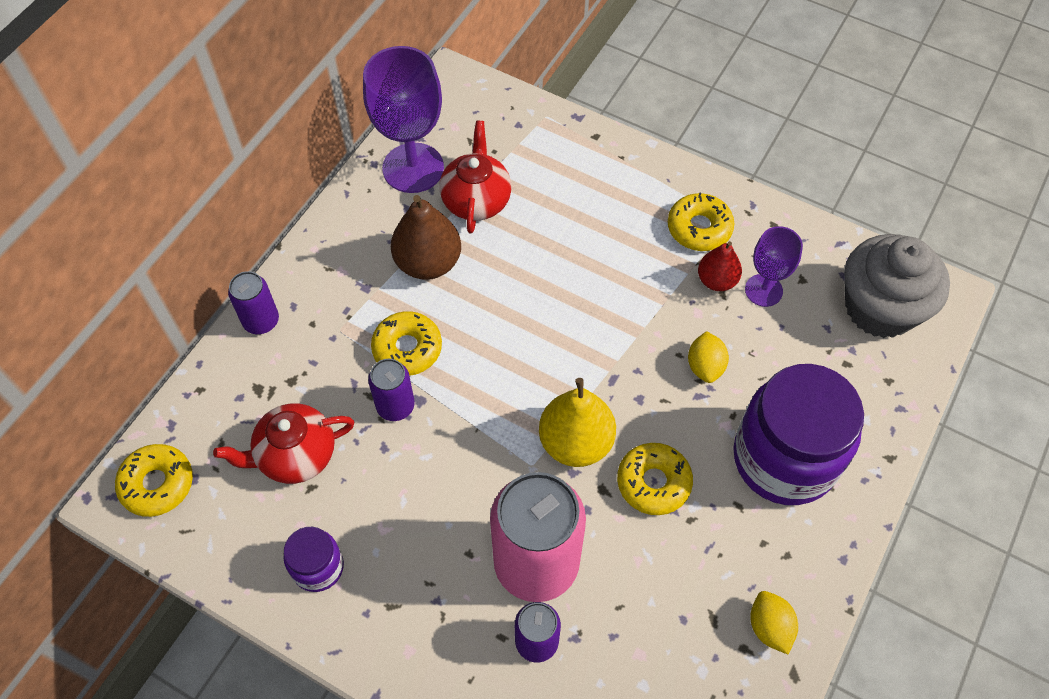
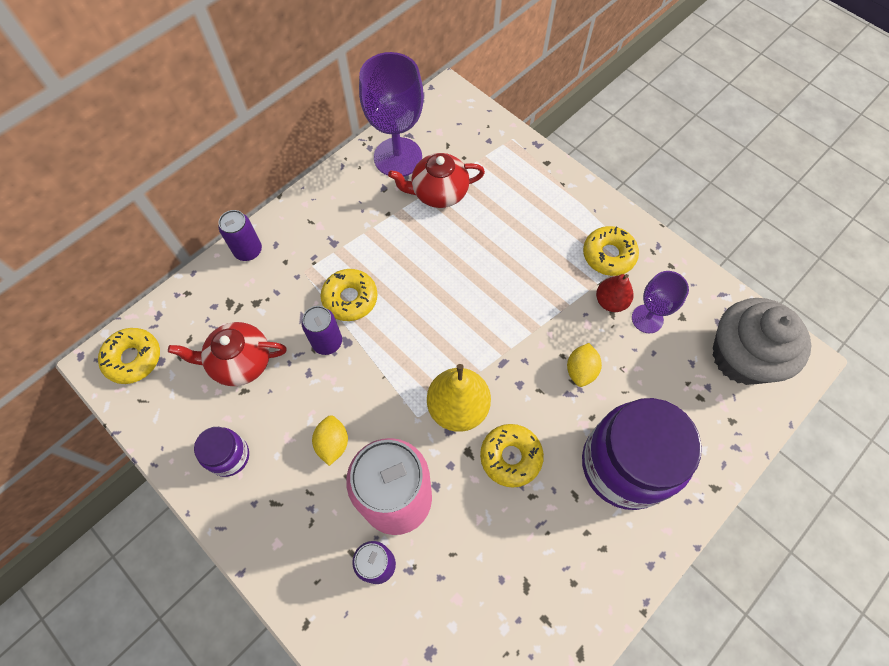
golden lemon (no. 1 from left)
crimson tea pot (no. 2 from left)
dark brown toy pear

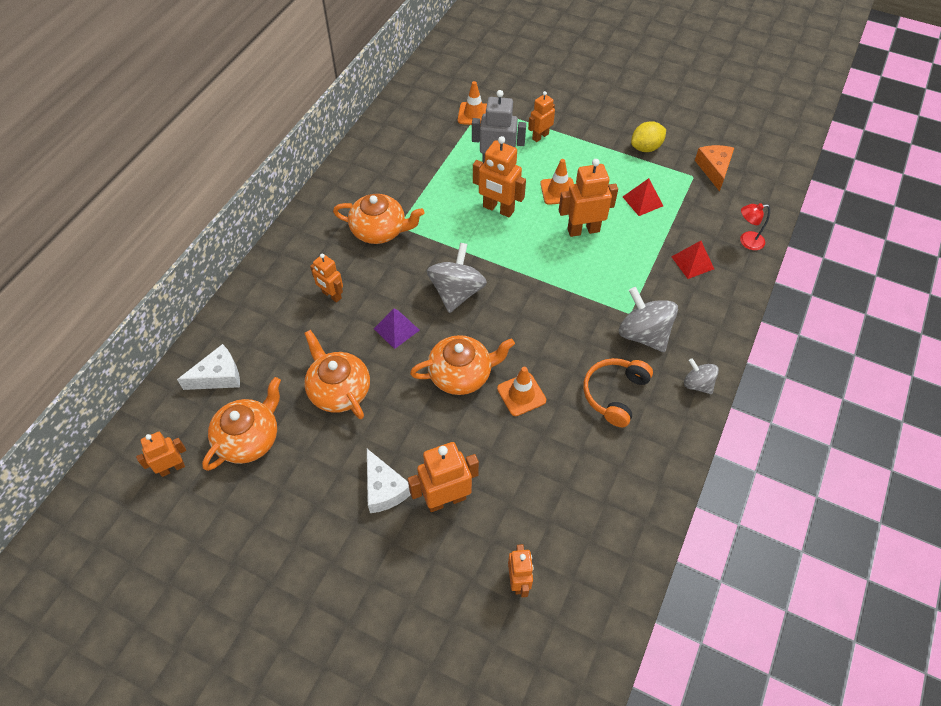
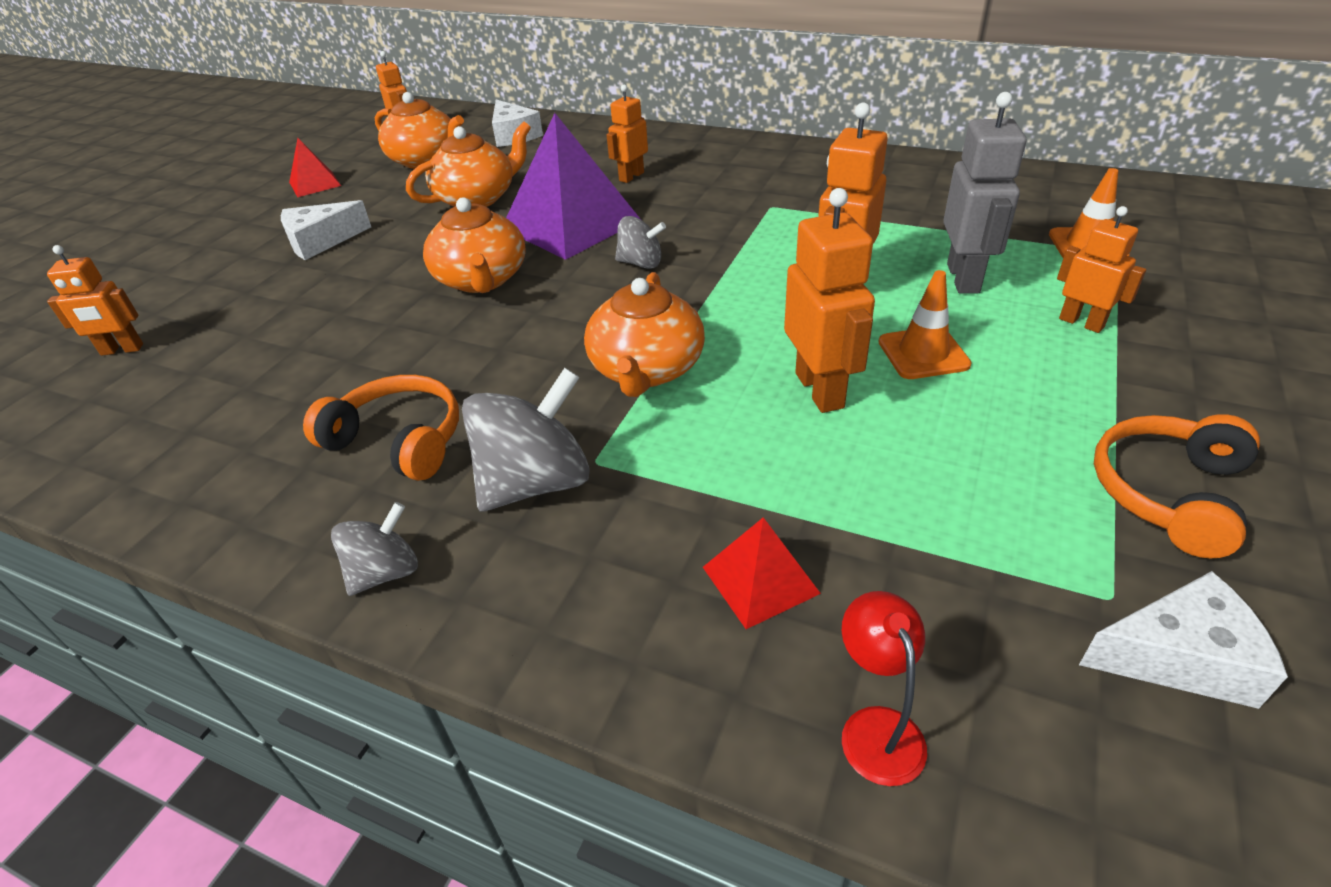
crimson solid pyramid (no. 1 from left)
royal purple solid pyramid
orange-coloured tea pot (no. 4 from left)
gray whirligig (no. 3 from left)
white cheese wedge (no. 3 from left)
orange-coloured headset (no. 2 from left)
orange-coloured robot (no. 3 from left in the first image)
orange-coloured road cone (no. 2 from left in the first image)

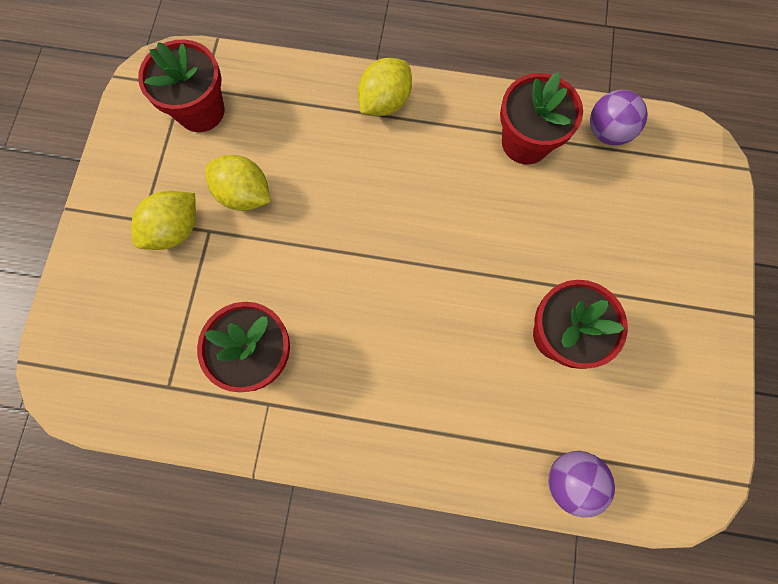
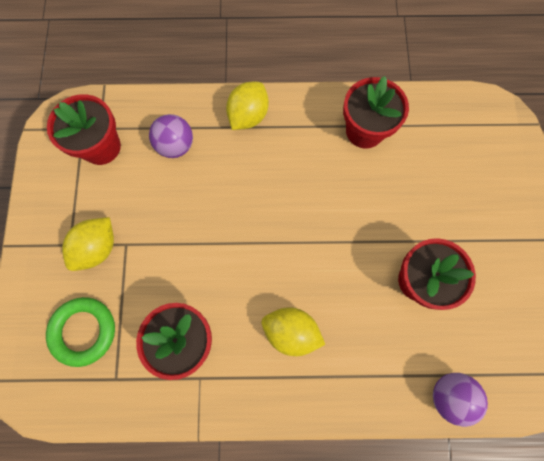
green hoop
royal purple sphere (no. 1 from left)
golden lemon (no. 3 from left)

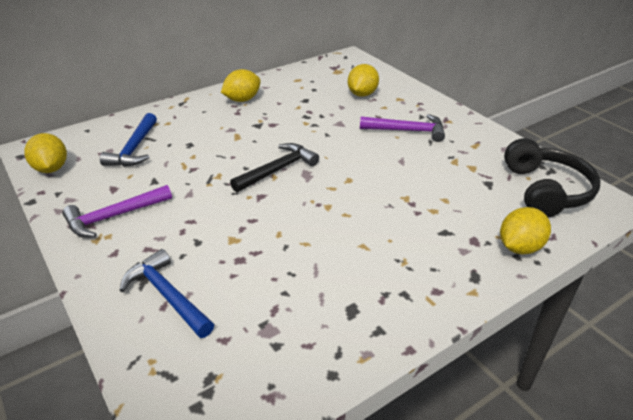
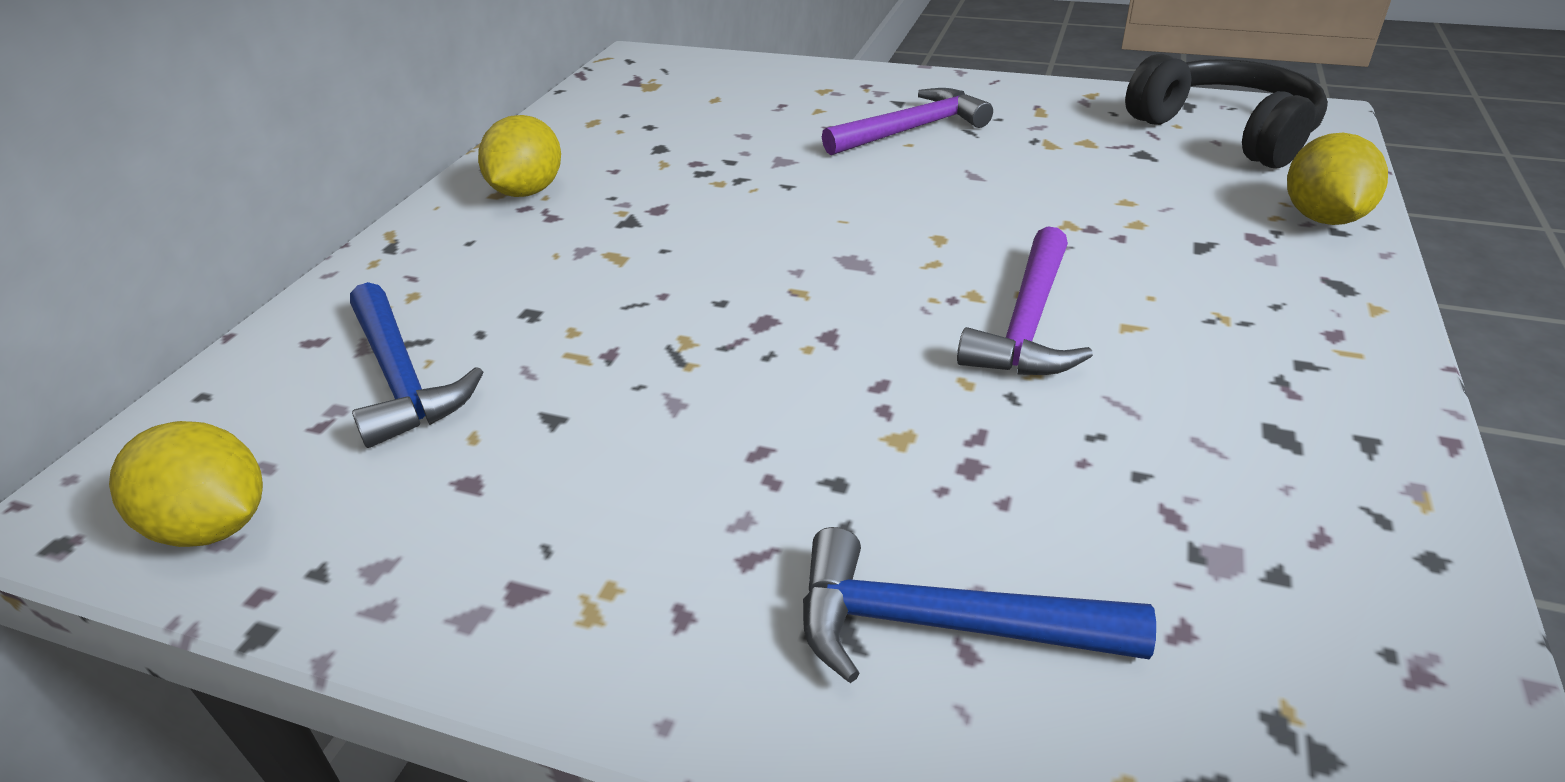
royal purple carpenter's hammer (no. 2 from left)
jet-black carpenter's hammer
golden lemon (no. 3 from left in the first image)

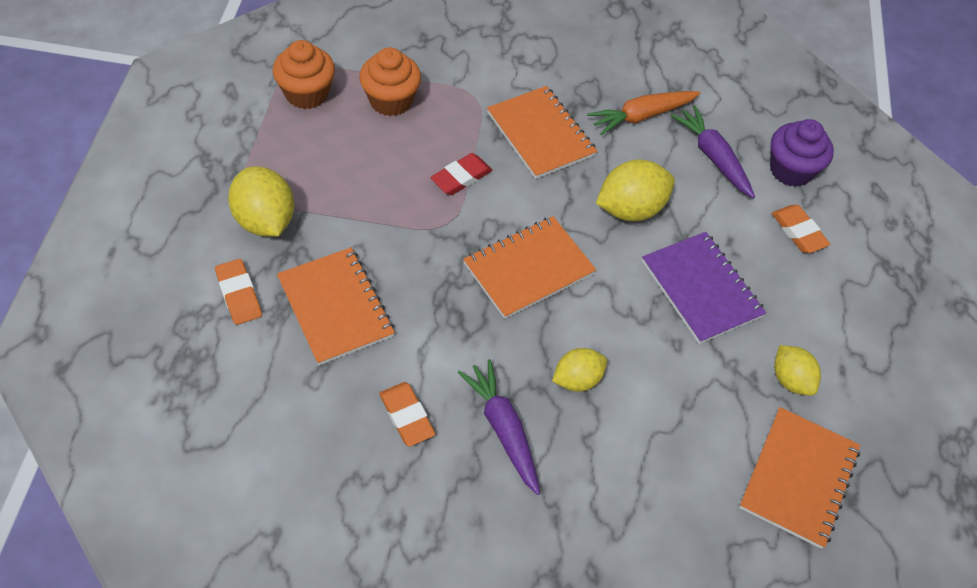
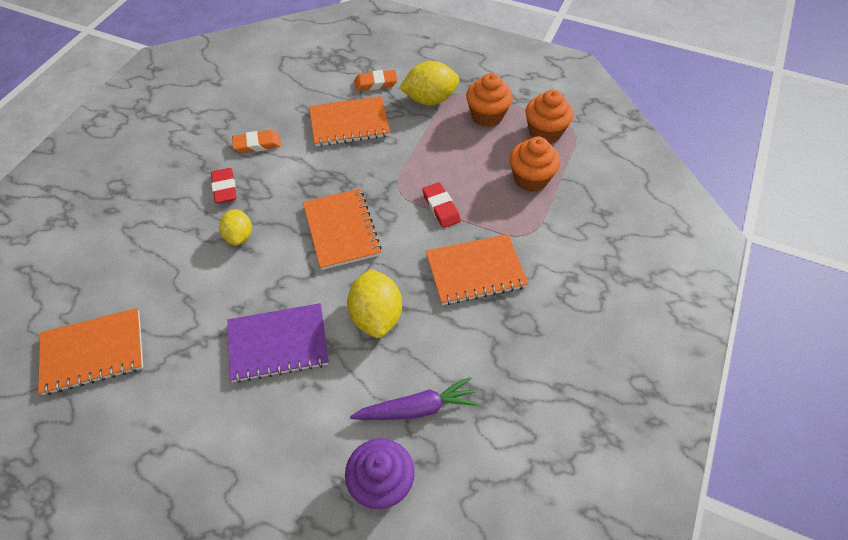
orange-coloured notepad (no. 1 from left)
crimson pencil eraser (no. 1 from left)
orange-coloured cupcake (no. 1 from left)
orange-coloured toy carrot
orange-coloured pencil eraser (no. 3 from left in the first image)
golden lemon (no. 4 from left in the first image)

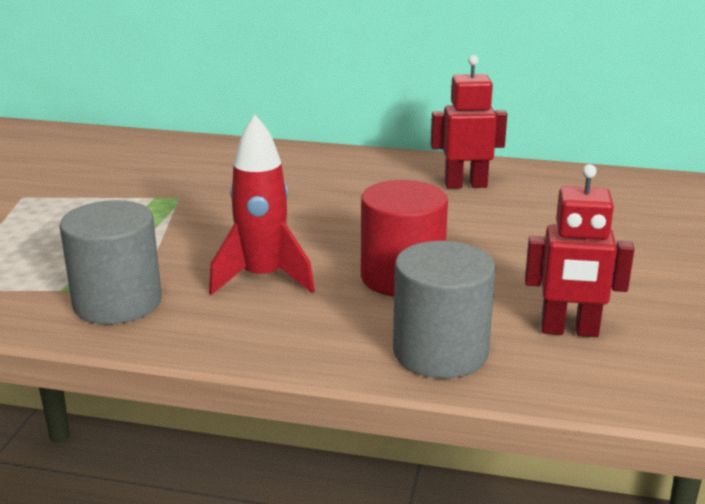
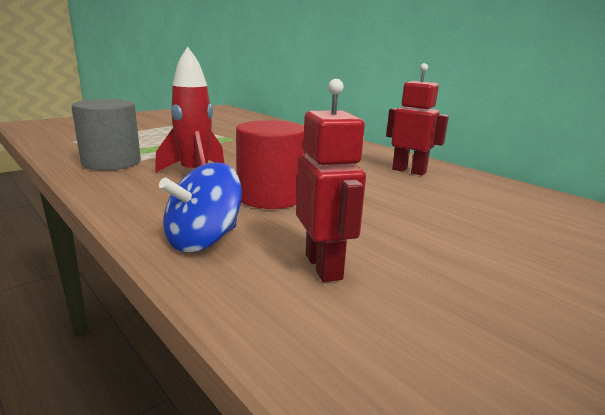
blue whirligig
crimson robot (no. 1 from left)

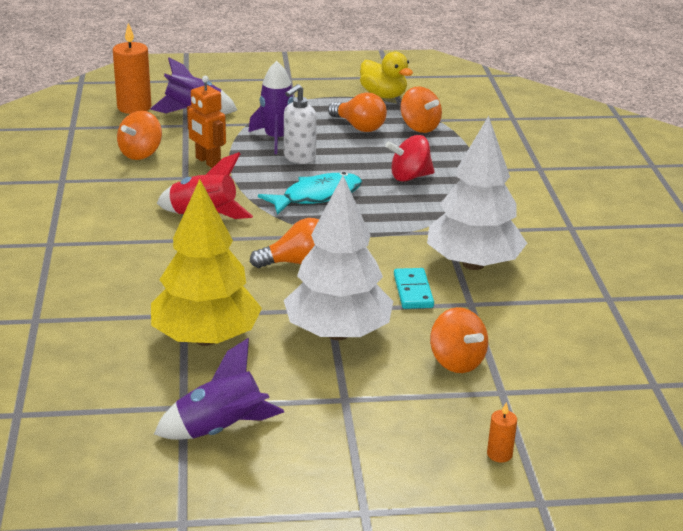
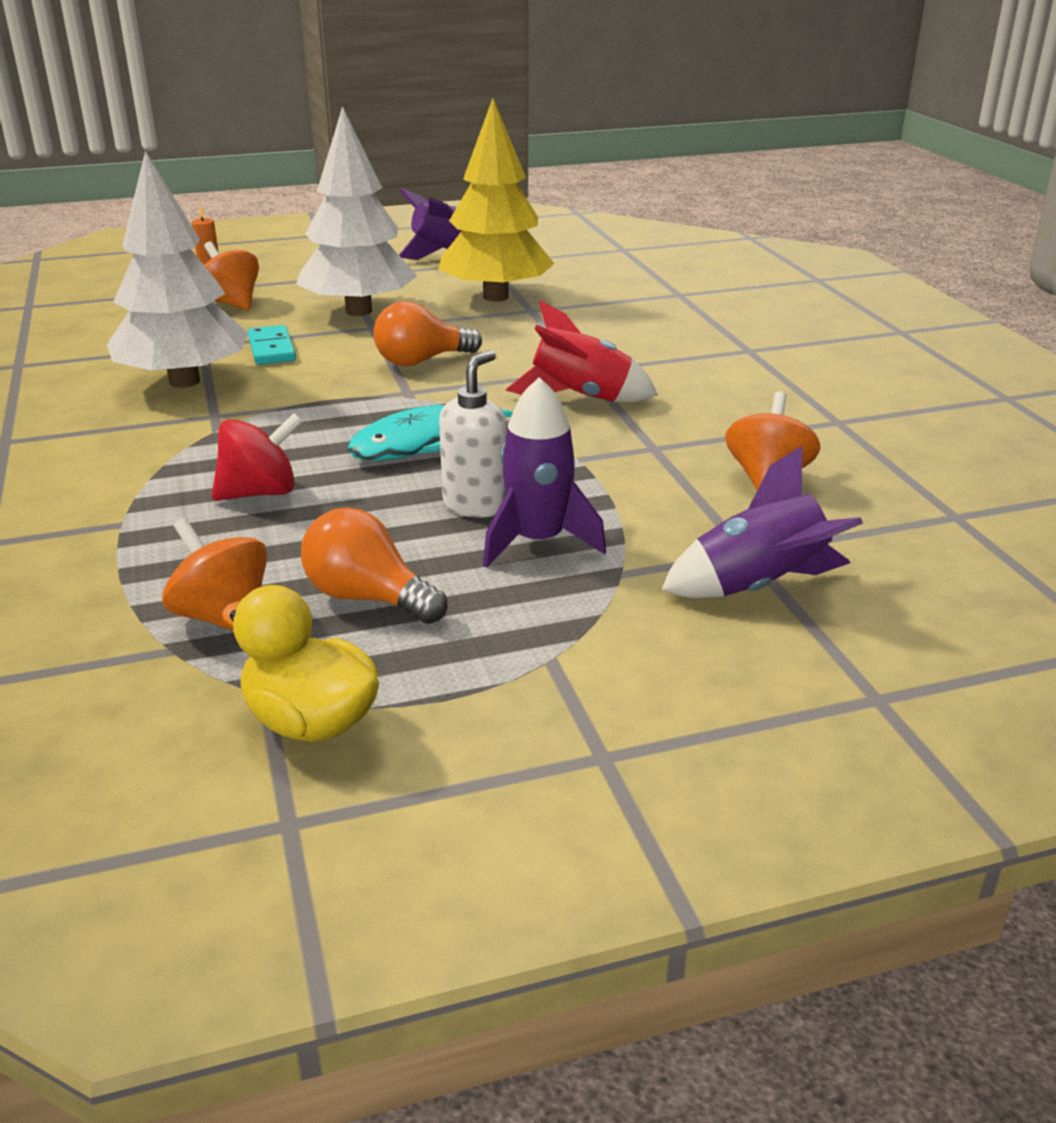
orange-coloured candle (no. 1 from left in the first image)
orange-coloured robot

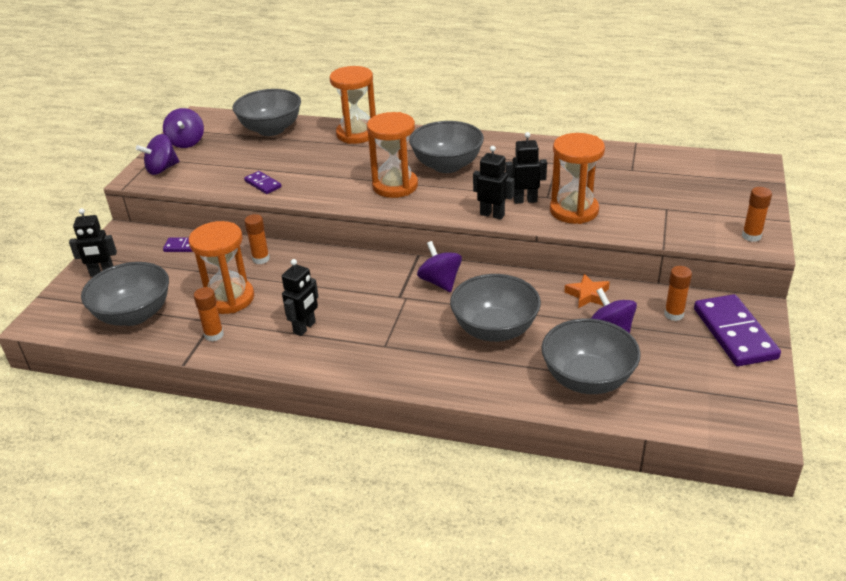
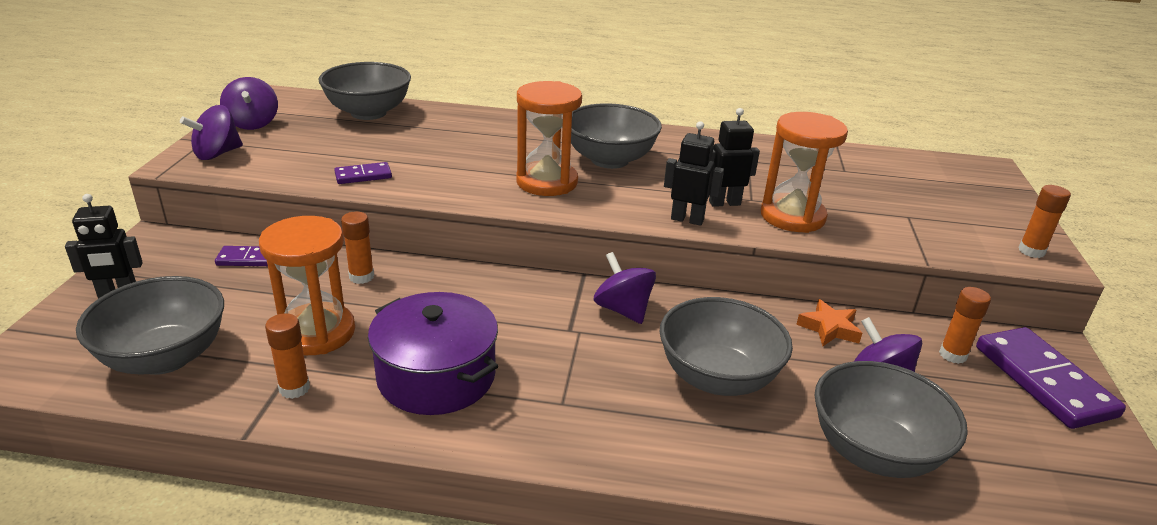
royal purple domino piece (no. 2 from left)
royal purple pot
orange-coloured hourglass (no. 2 from left in the first image)

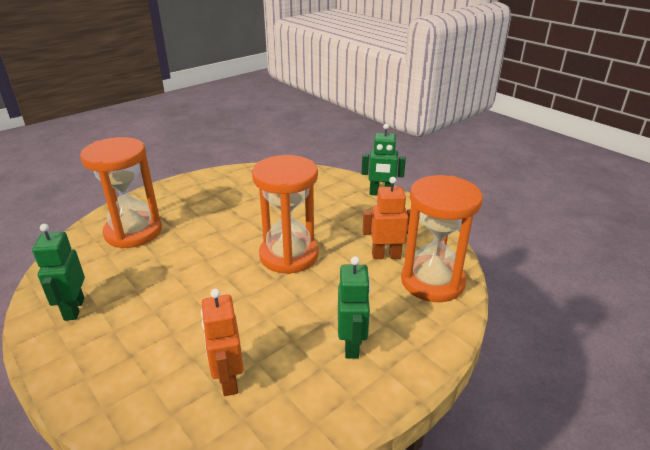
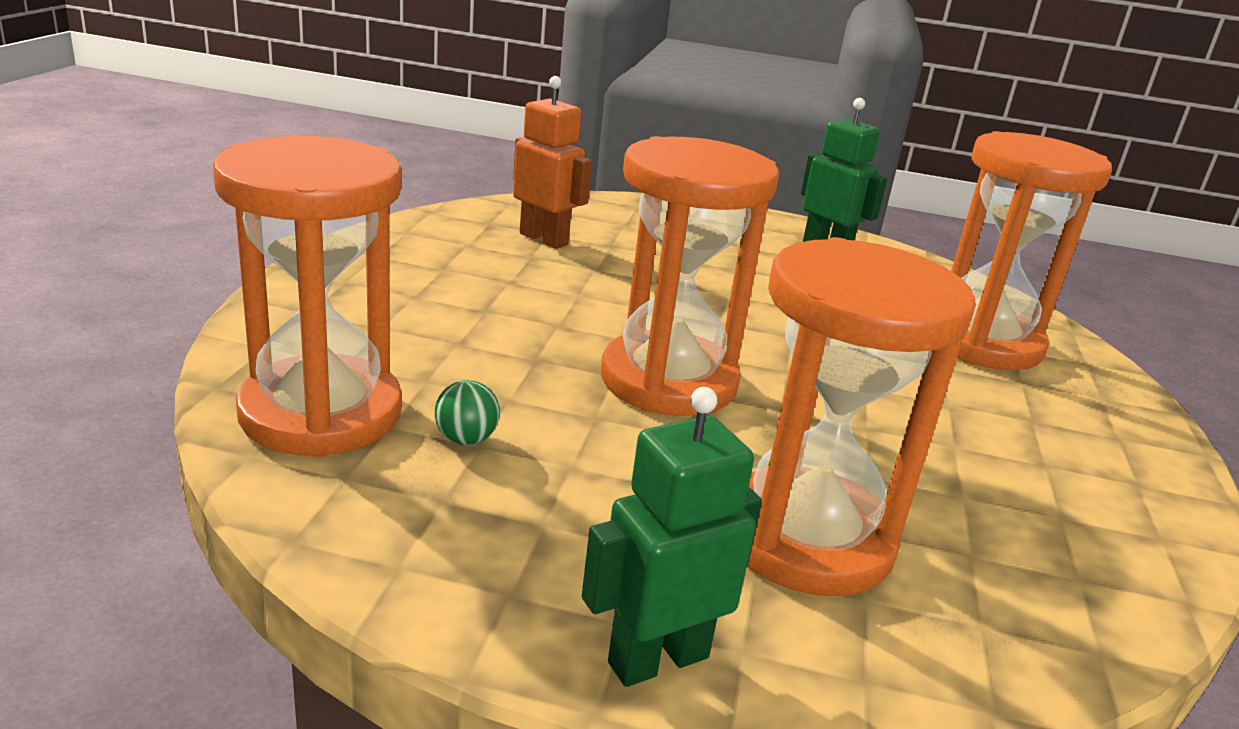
green sphere
orange-coloured hourglass (no. 3 from left)
green robot (no. 2 from left in the first image)

